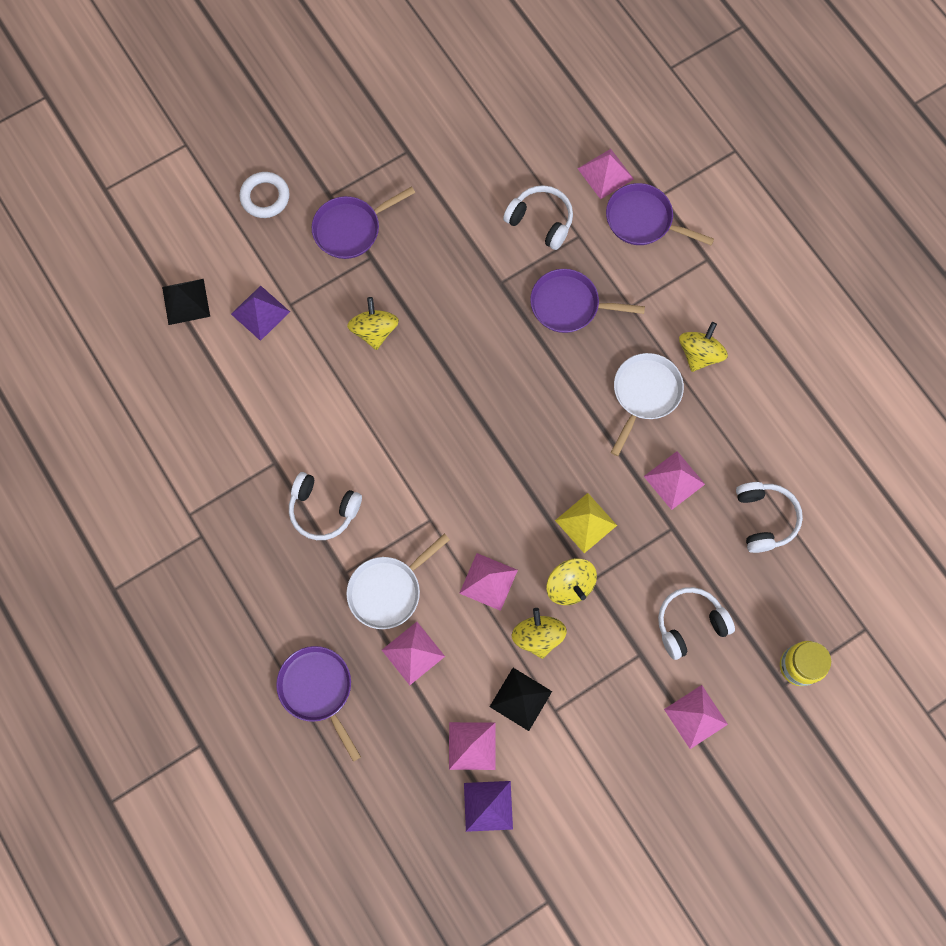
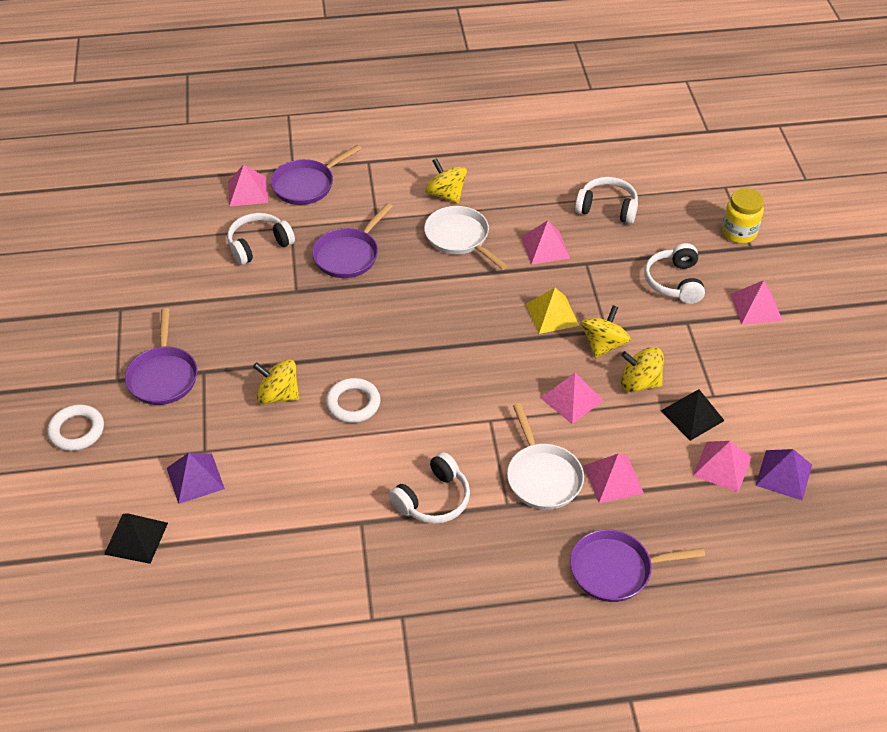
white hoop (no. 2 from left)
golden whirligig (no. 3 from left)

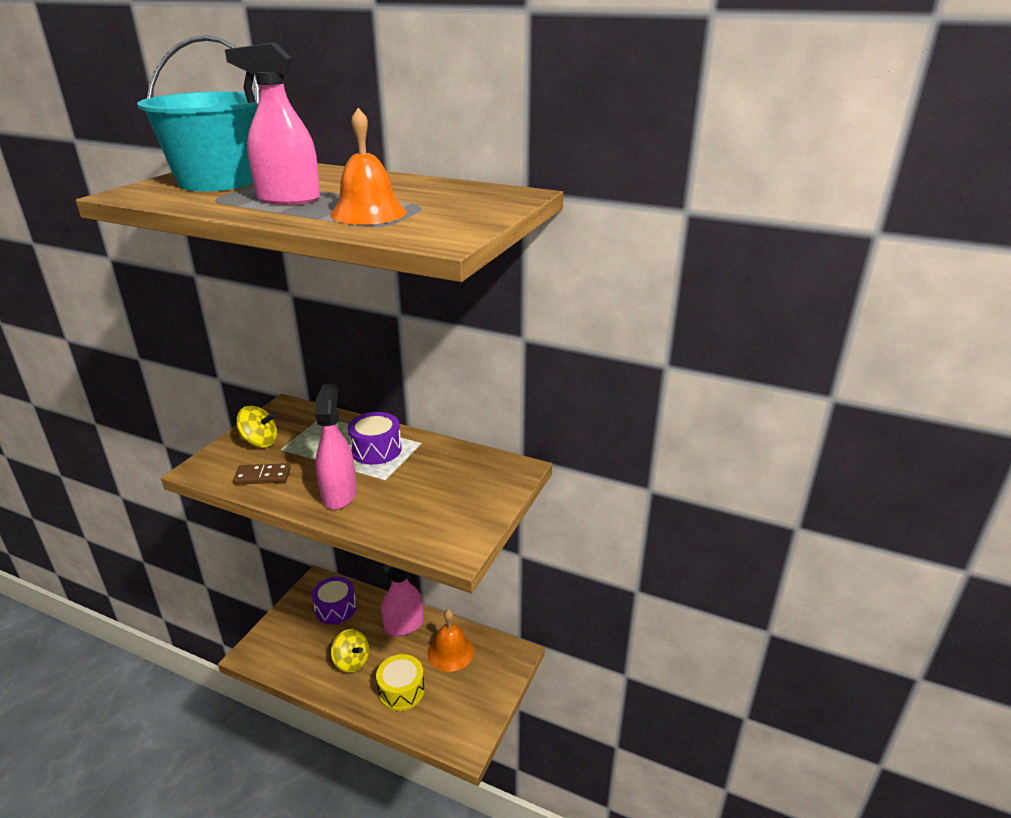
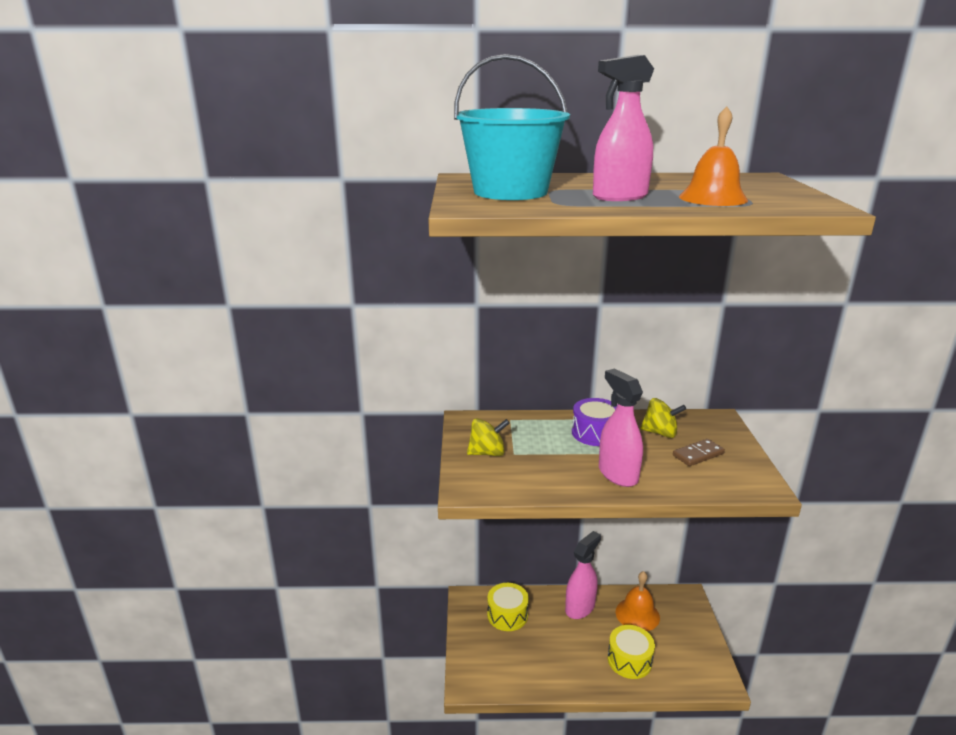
golden toy drum (no. 1 from left)
golden whirligig (no. 2 from left)
dark brown domino piece

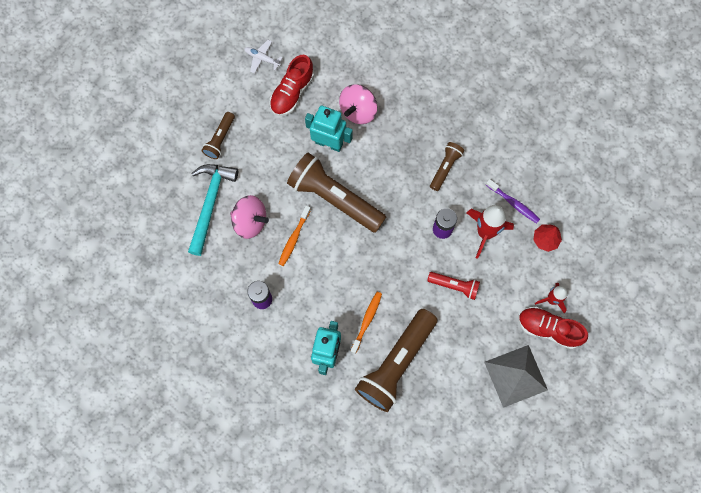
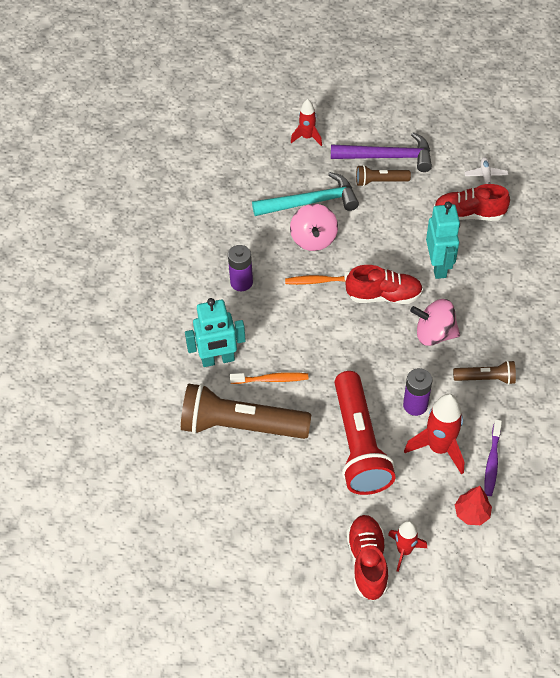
crimson toy rocket (no. 1 from left)
royal purple carpenter's hammer
crimson pocket torch
crimson shoe (no. 2 from left)
pink whirligig (no. 2 from left)
gray solid pyramid

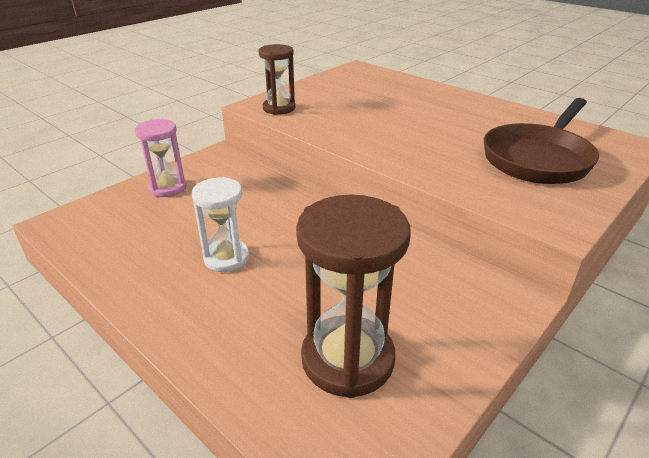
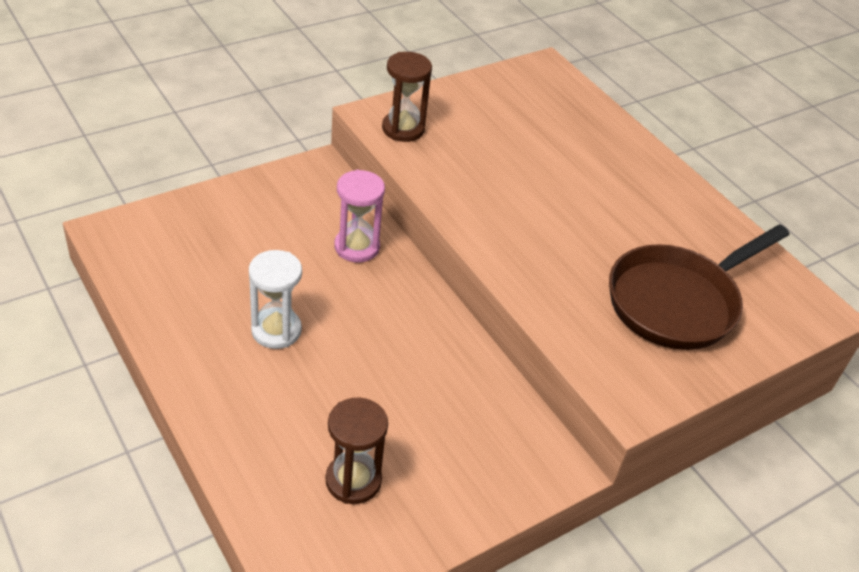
dark brown hourglass (no. 1 from left)
pink hourglass

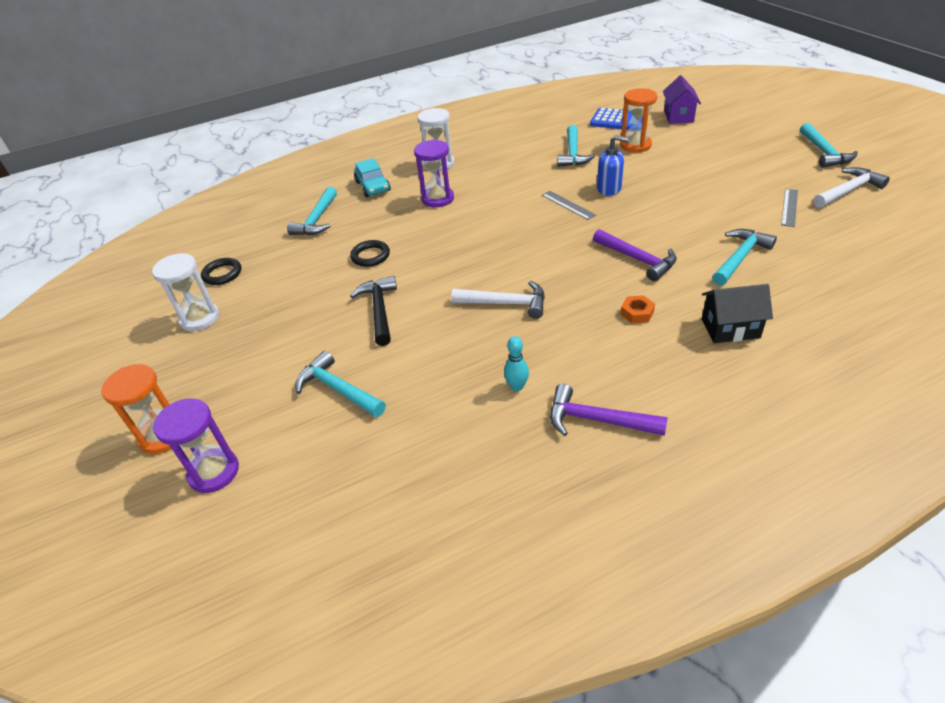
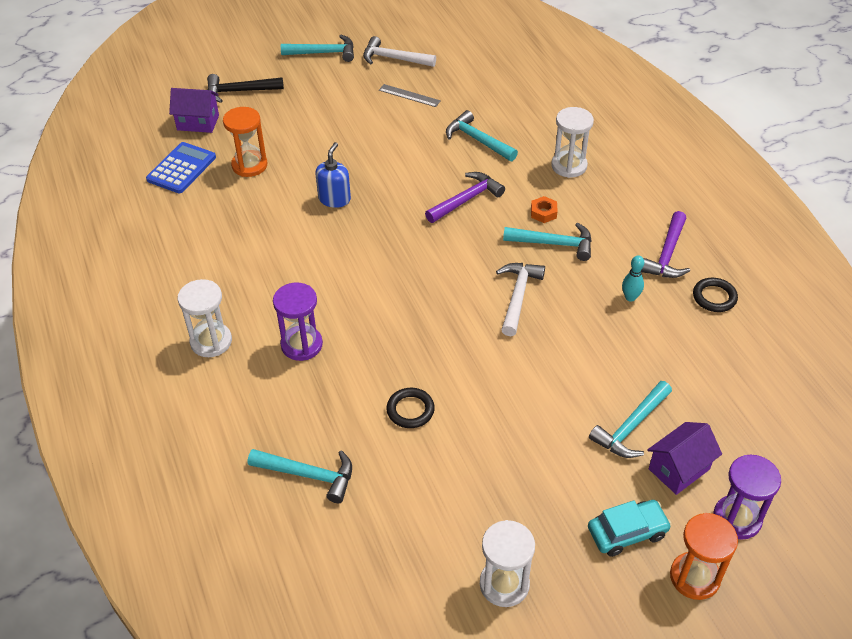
jet-black carpenter's hammer
white carpenter's hammer (no. 1 from left)
turquoise carpenter's hammer (no. 4 from left)
white hourglass (no. 3 from left)
turquoise toy car
royal purple house (no. 2 from left)
jet-black hoop (no. 2 from left)
gray measuring stick (no. 1 from left in the first image)

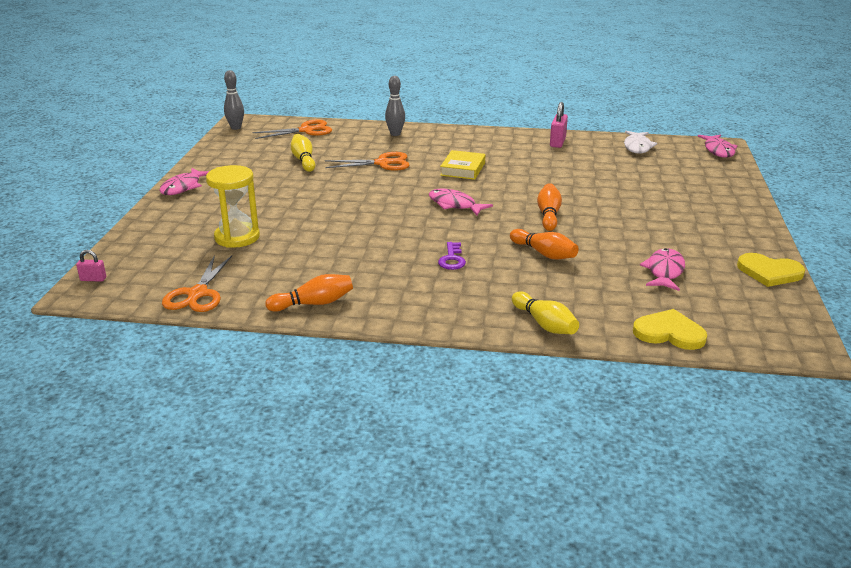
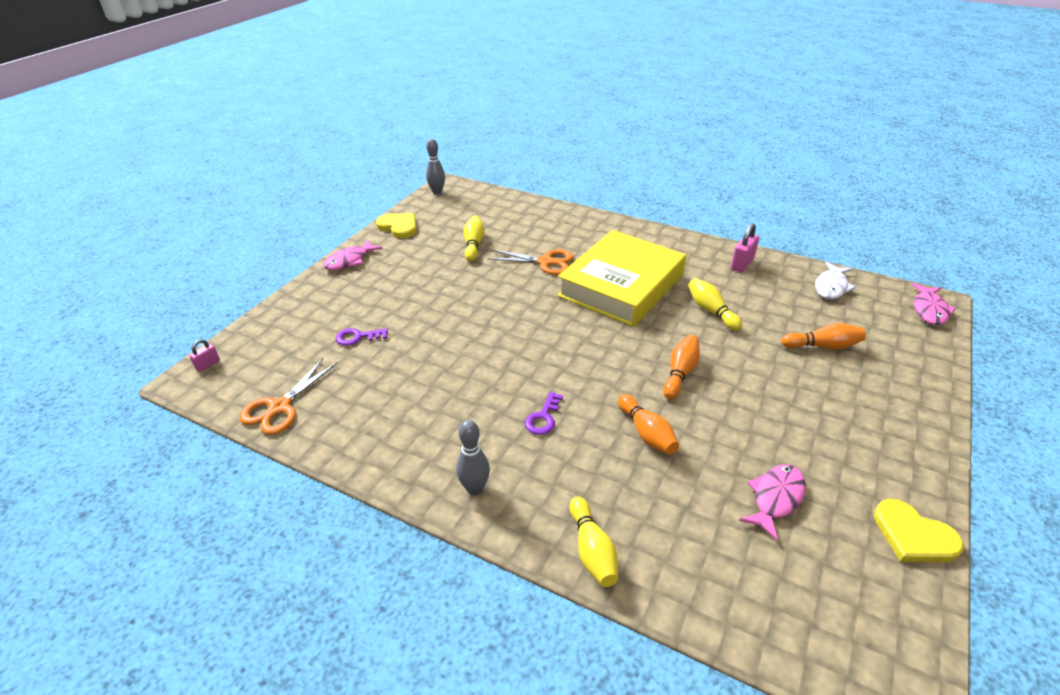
pink padlock (no. 1 from left)
royal purple latchkey (no. 1 from left)
golden heart shape (no. 1 from left)
gray tenpin (no. 2 from left)
golden hardcover
golden tenpin (no. 3 from left)
orange-coloured tenpin (no. 3 from left)
orange-coloured scissors (no. 2 from left in the first image)
pink fish figure (no. 2 from left in the first image)

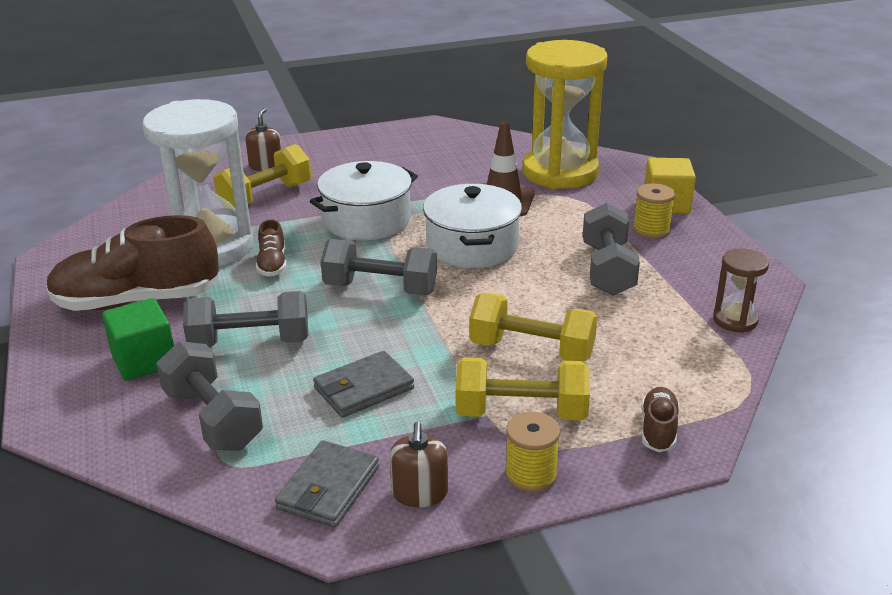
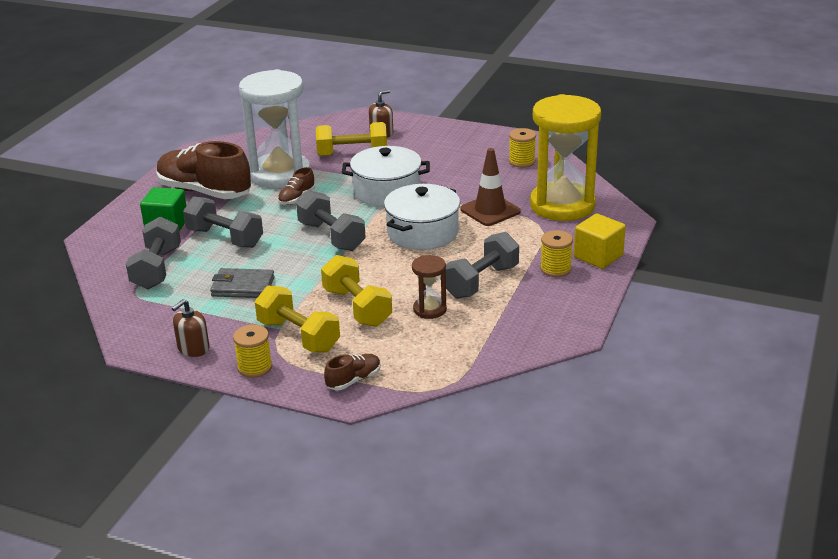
dark brown hourglass
golden spool (no. 2 from left)
gray billfold (no. 1 from left in the first image)

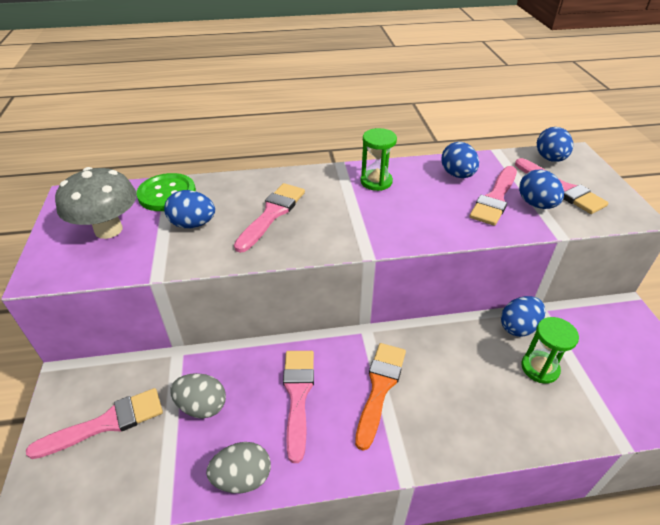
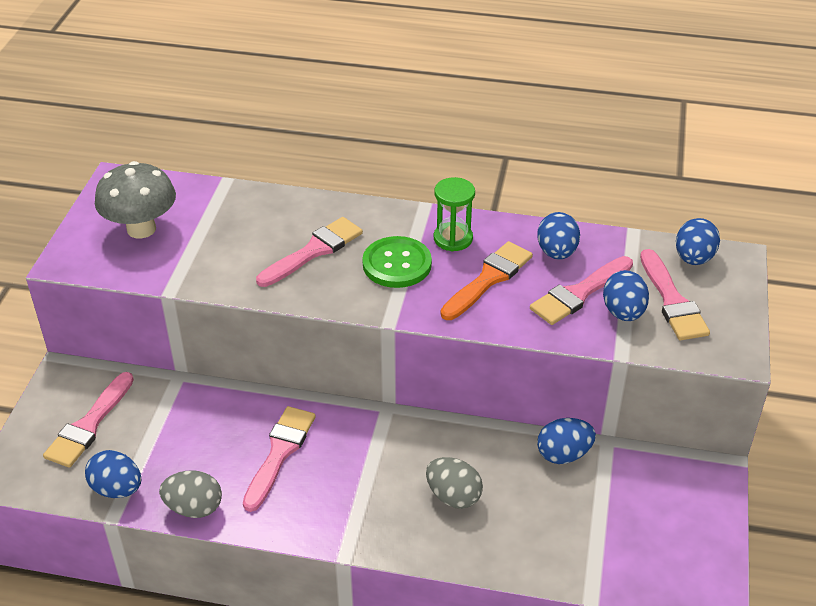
pink brush (no. 1 from left)
blue egg (no. 1 from left)
green sewing button
gray egg (no. 2 from left)
orange-coloured brush
green hourglass (no. 2 from left in the first image)

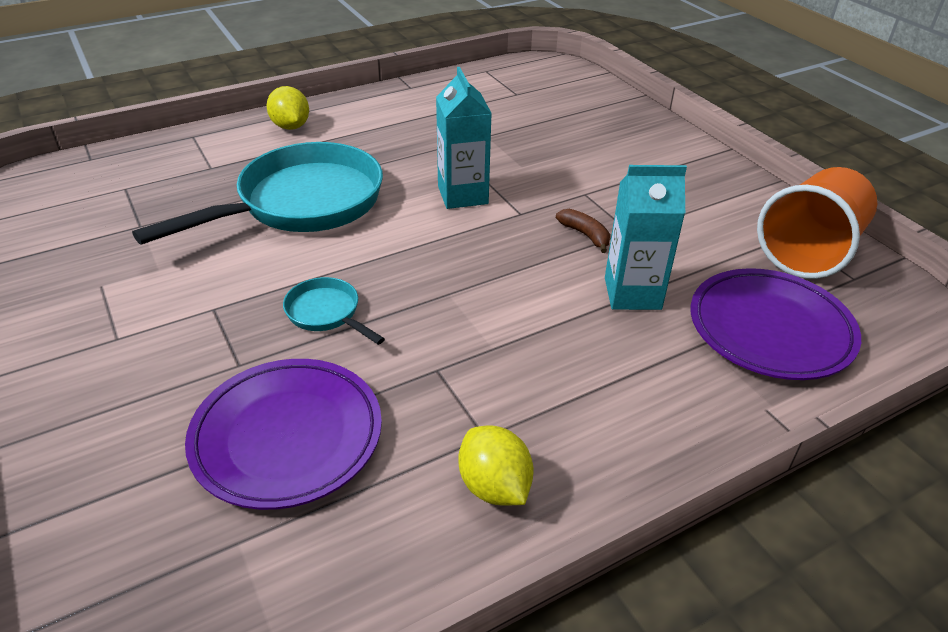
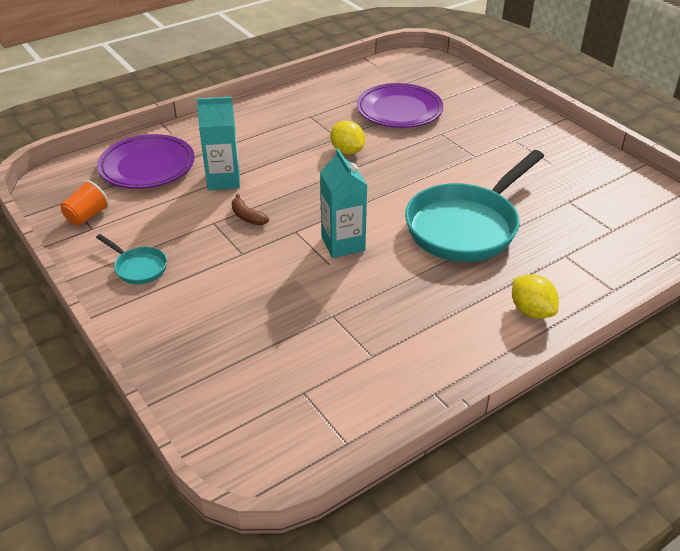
orange-coloured beaker
turquoise pan (no. 1 from left)
golden lemon (no. 1 from left)

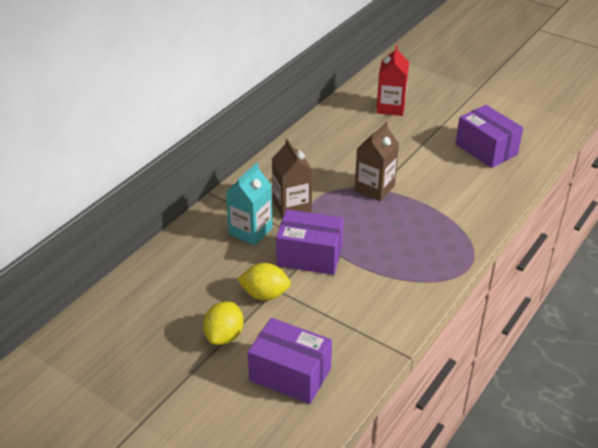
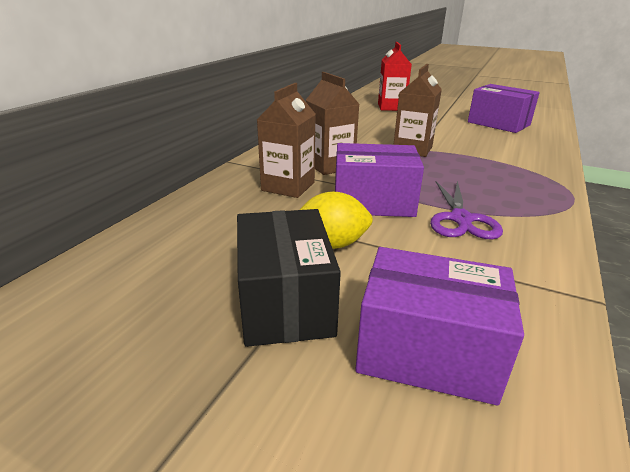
jet-black package
dark brown milk carton (no. 1 from left)
royal purple scissors

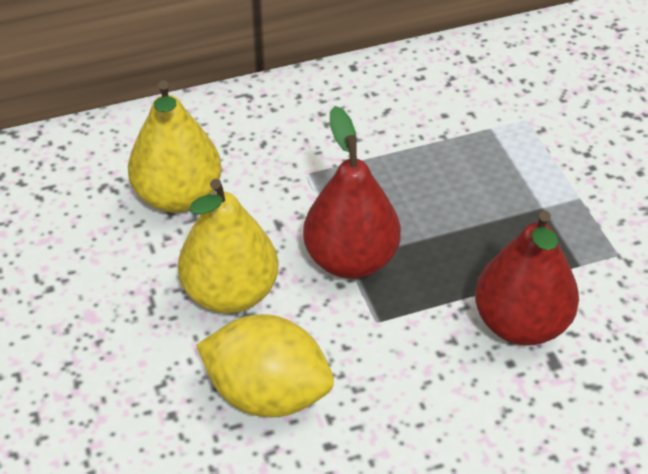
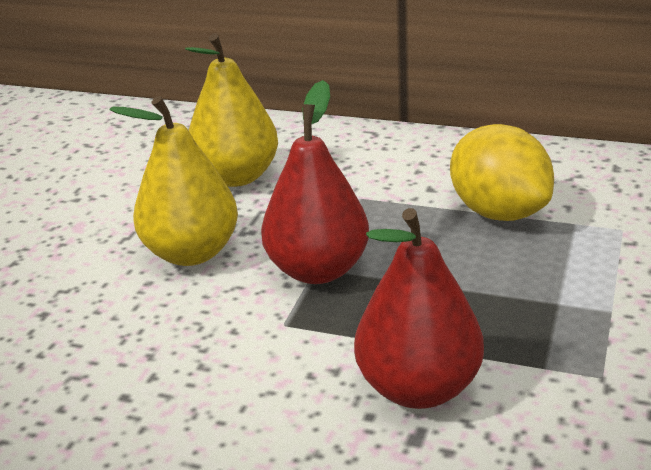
golden lemon

